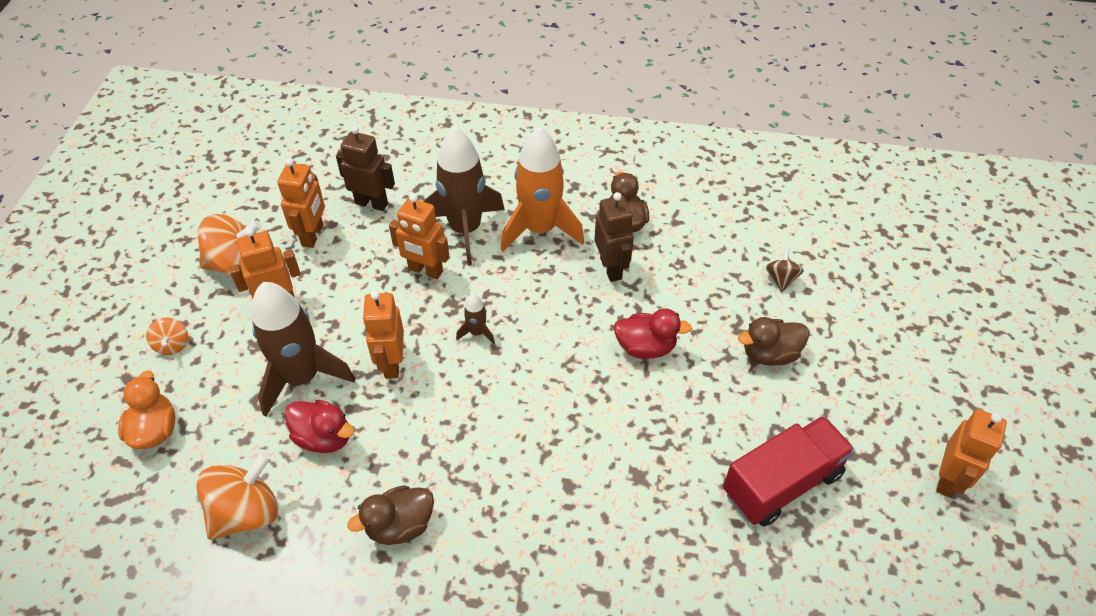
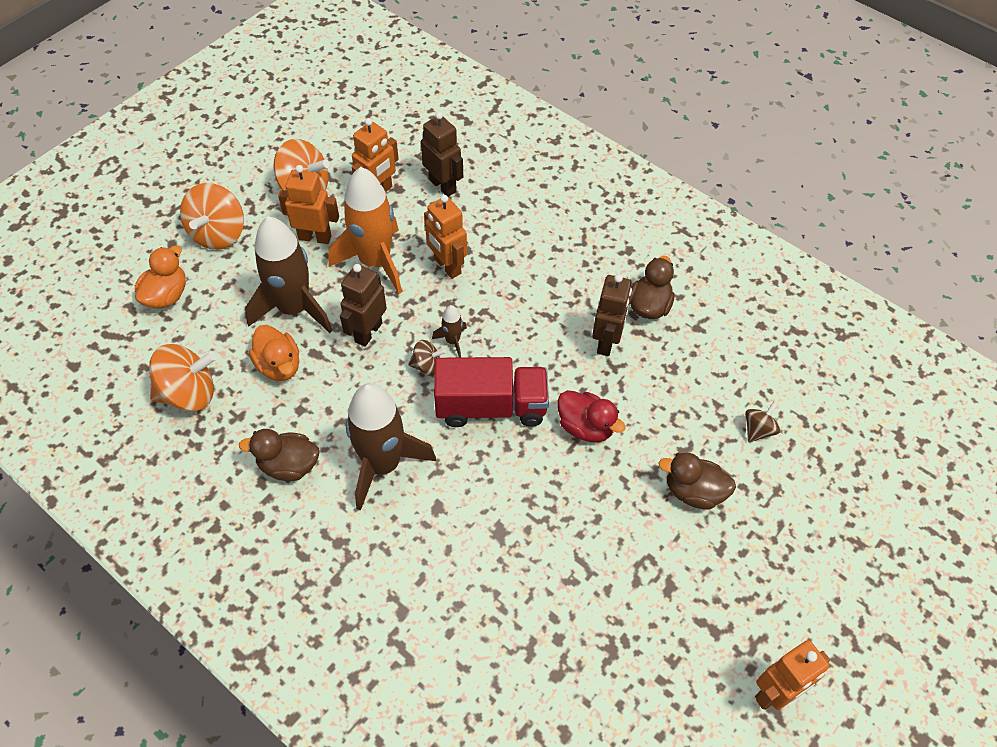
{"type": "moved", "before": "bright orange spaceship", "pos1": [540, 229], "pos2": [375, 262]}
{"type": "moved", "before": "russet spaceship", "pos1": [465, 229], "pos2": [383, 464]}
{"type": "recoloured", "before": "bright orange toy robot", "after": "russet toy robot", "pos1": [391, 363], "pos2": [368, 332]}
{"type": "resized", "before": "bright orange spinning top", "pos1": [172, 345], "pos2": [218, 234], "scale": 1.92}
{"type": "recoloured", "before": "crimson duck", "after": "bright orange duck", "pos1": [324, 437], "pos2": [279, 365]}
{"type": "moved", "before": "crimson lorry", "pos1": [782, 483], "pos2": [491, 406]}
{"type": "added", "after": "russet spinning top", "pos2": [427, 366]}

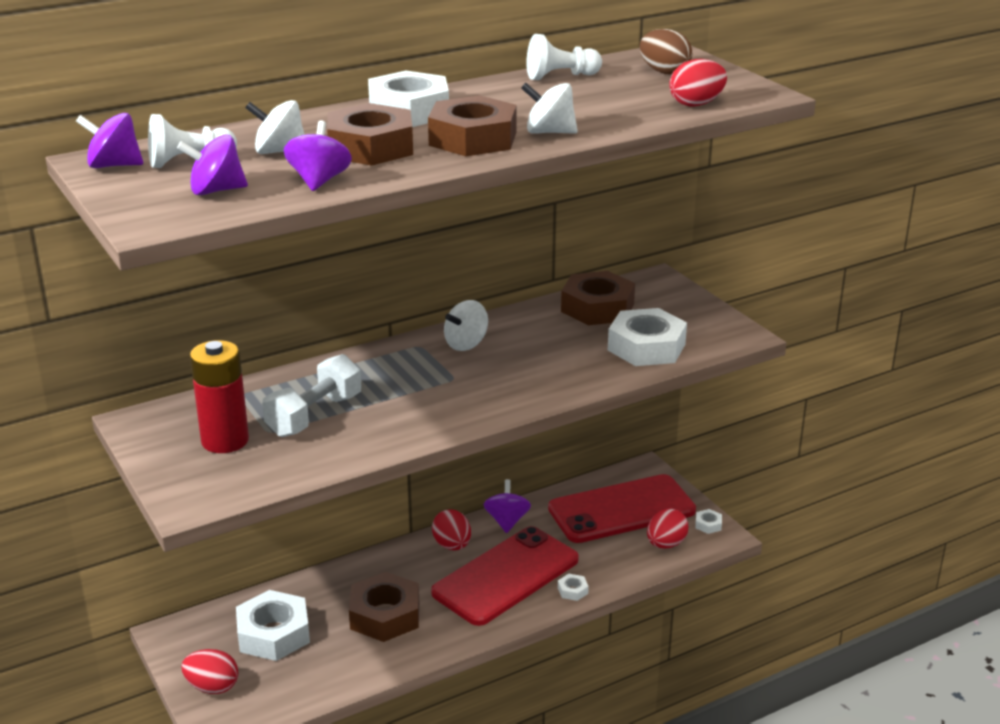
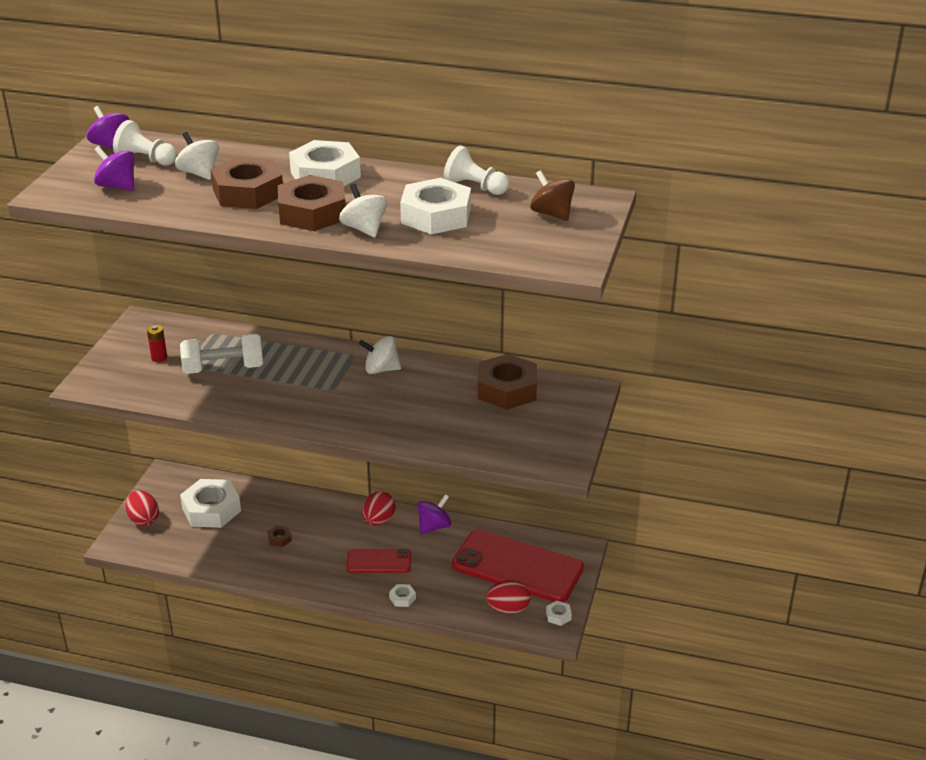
{"type": "replaced", "before": "russet toy egg", "after": "russet spinning top", "pos1": [664, 72], "pos2": [552, 214]}
{"type": "removed", "before": "crimson toy egg", "pos1": [696, 104]}
{"type": "removed", "before": "royal purple spinning top", "pos1": [319, 181]}
{"type": "moved", "before": "snow-white hex nut", "pos1": [646, 347], "pos2": [436, 216]}
{"type": "resized", "before": "crimson power cell", "pos1": [225, 441], "pos2": [159, 358], "scale": 0.46}
{"type": "resized", "before": "crimson phone", "pos1": [506, 576], "pos2": [379, 561], "scale": 0.52}
{"type": "resized", "before": "russet hex nut", "pos1": [385, 615], "pos2": [279, 539], "scale": 0.41}

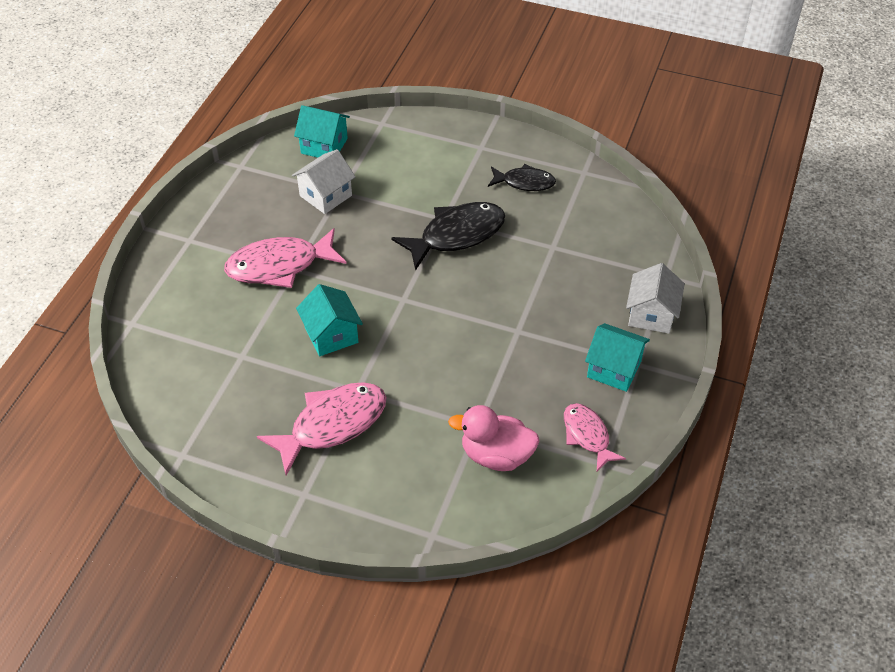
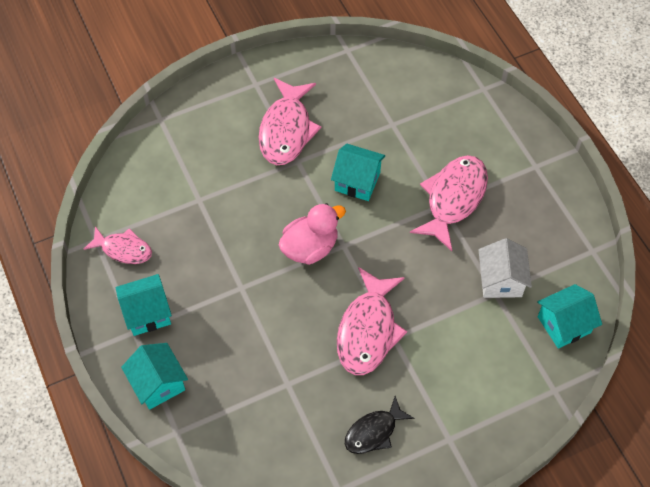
{"type": "recoloured", "before": "black fish", "after": "rose-pink fish", "pos1": [456, 235], "pos2": [368, 330]}
{"type": "recoloured", "before": "snow-white house", "after": "aqua house", "pos1": [651, 314], "pos2": [158, 384]}
{"type": "moved", "before": "rose-pink duck", "pos1": [496, 455], "pos2": [310, 247]}

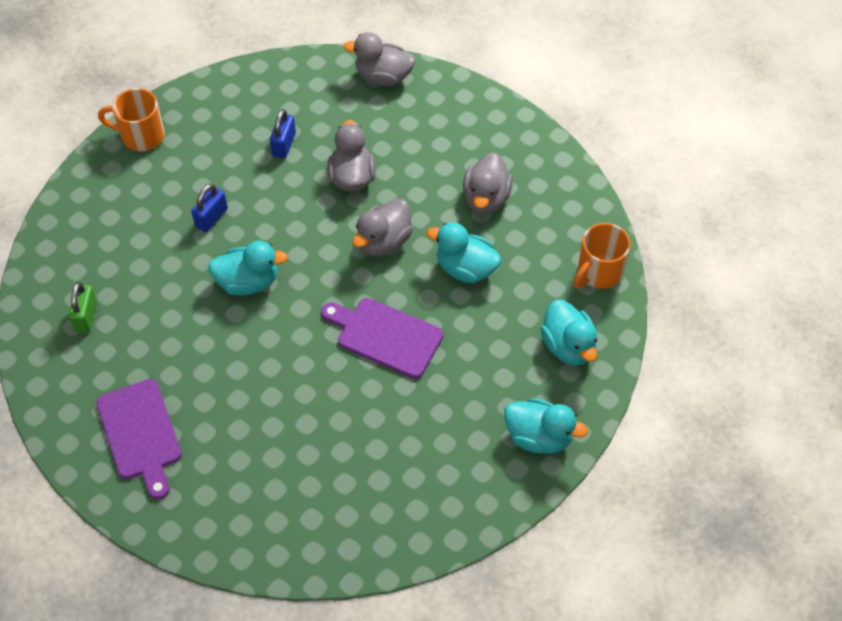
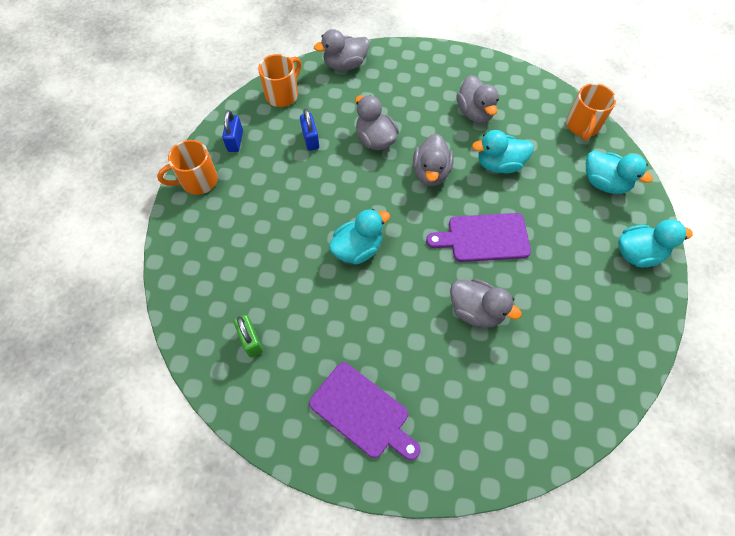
{"type": "moved", "before": "royal blue padlock", "pos1": [211, 217], "pos2": [235, 141]}
{"type": "added", "after": "bright orange coffee mug", "pos2": [283, 94]}
{"type": "added", "after": "gray duck", "pos2": [476, 311]}

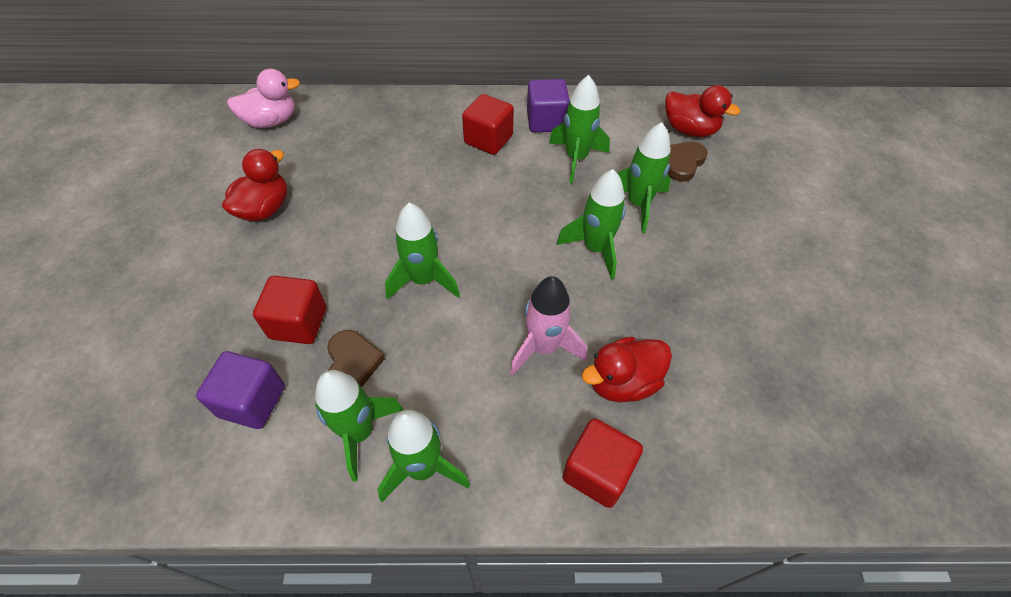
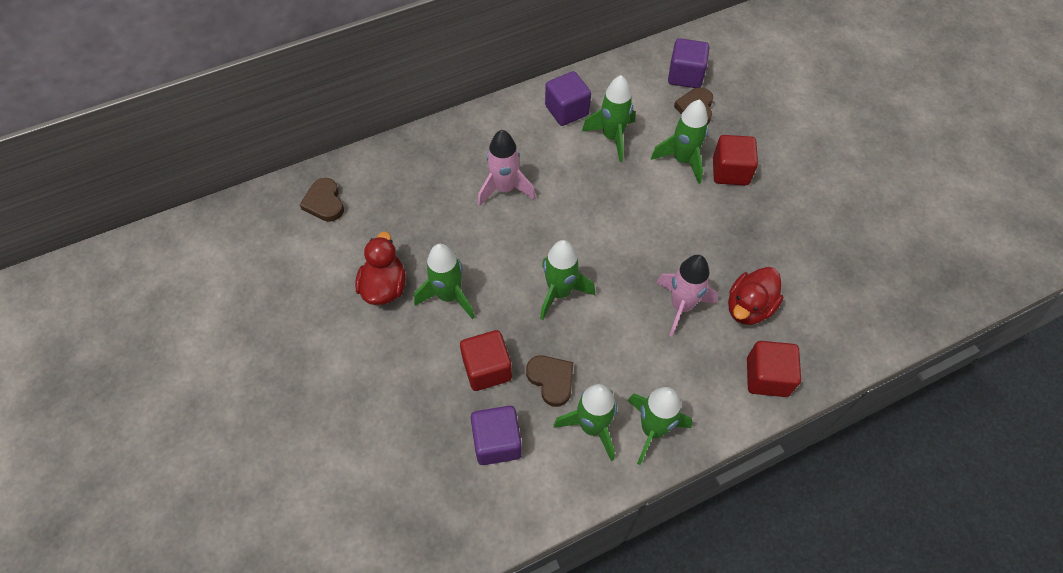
{"type": "replaced", "before": "rose-pink duck", "after": "russet heart", "pos1": [271, 121], "pos2": [324, 202]}
{"type": "replaced", "before": "crimson duck", "after": "royal purple cube", "pos1": [689, 130], "pos2": [685, 76]}
{"type": "moved", "before": "crimson cube", "pos1": [488, 139], "pos2": [730, 171]}
{"type": "moved", "before": "emerald spaceship", "pos1": [595, 249], "pos2": [449, 296]}
{"type": "added", "after": "rose-pink spaceship", "pos2": [504, 189]}

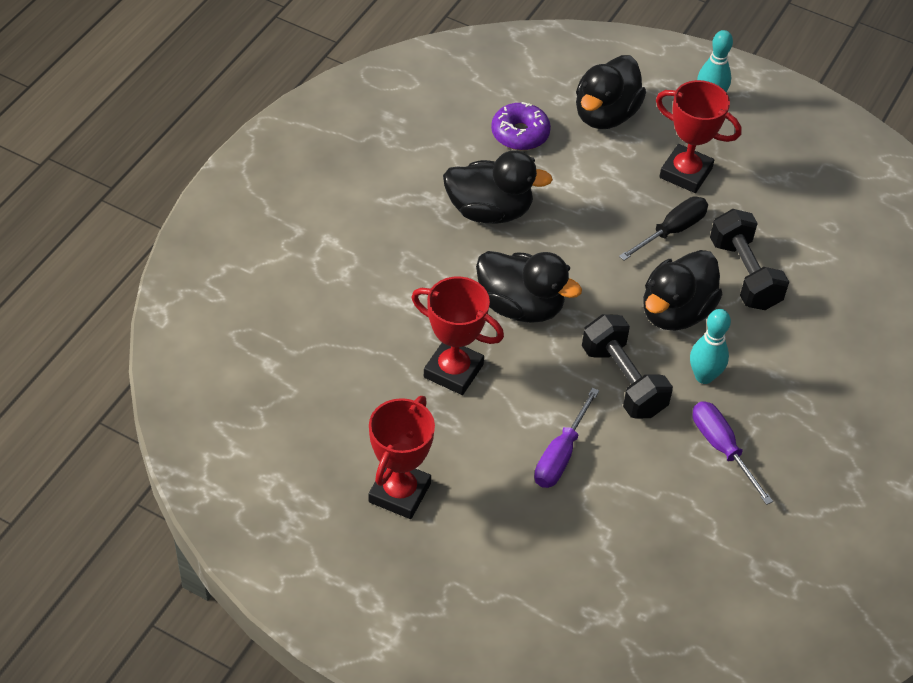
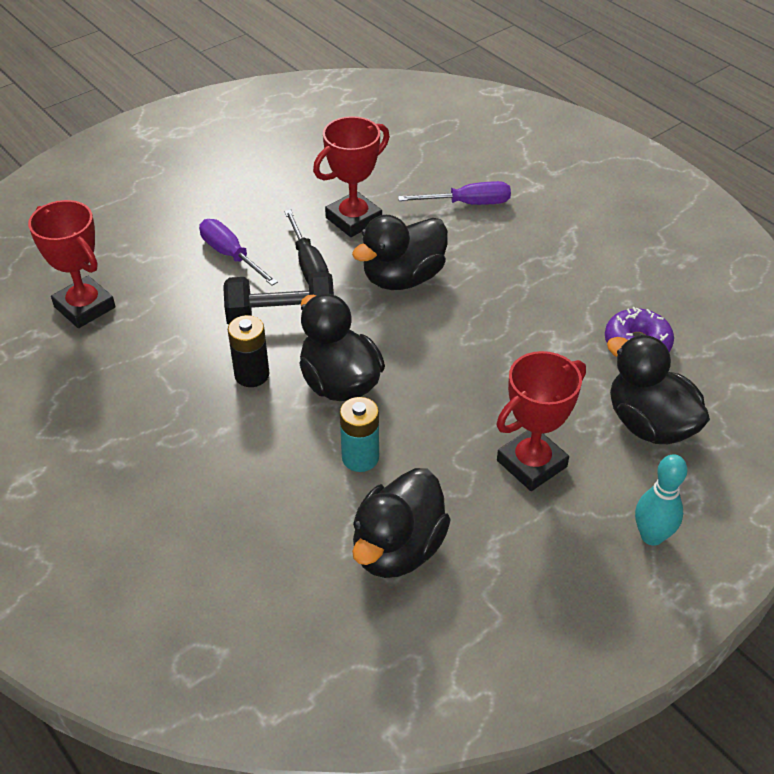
{"type": "moved", "before": "black duck", "pos1": [489, 211], "pos2": [398, 549]}
{"type": "moved", "before": "black hand screwdriver", "pos1": [671, 231], "pos2": [308, 264]}
{"type": "replaced", "before": "black dumbbell", "after": "aqua power cell", "pos1": [744, 274], "pos2": [360, 458]}
{"type": "replaced", "before": "aqua bowling pin", "after": "black power cell", "pos1": [704, 376], "pos2": [252, 375]}
{"type": "moved", "before": "crimson trophy", "pos1": [399, 493], "pos2": [85, 307]}
{"type": "moved", "before": "royal purple hand screwdriver", "pos1": [722, 448], "pos2": [468, 203]}

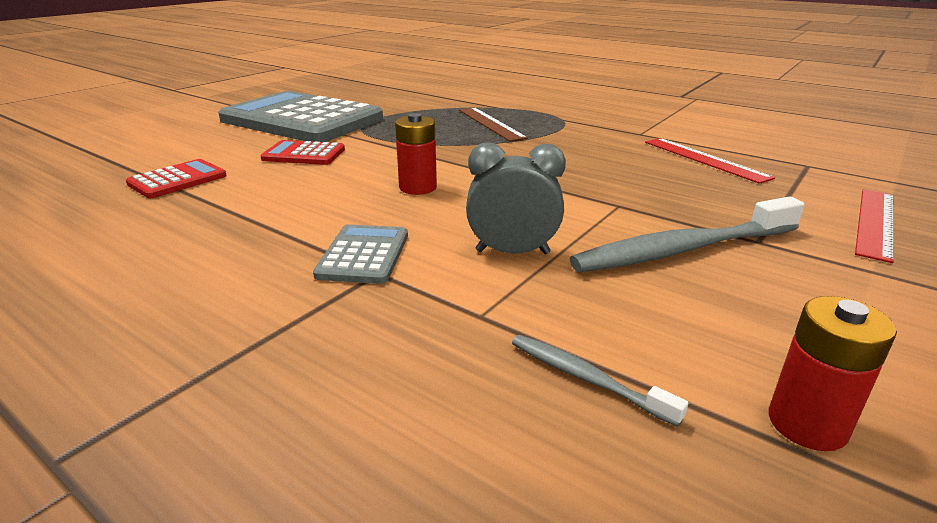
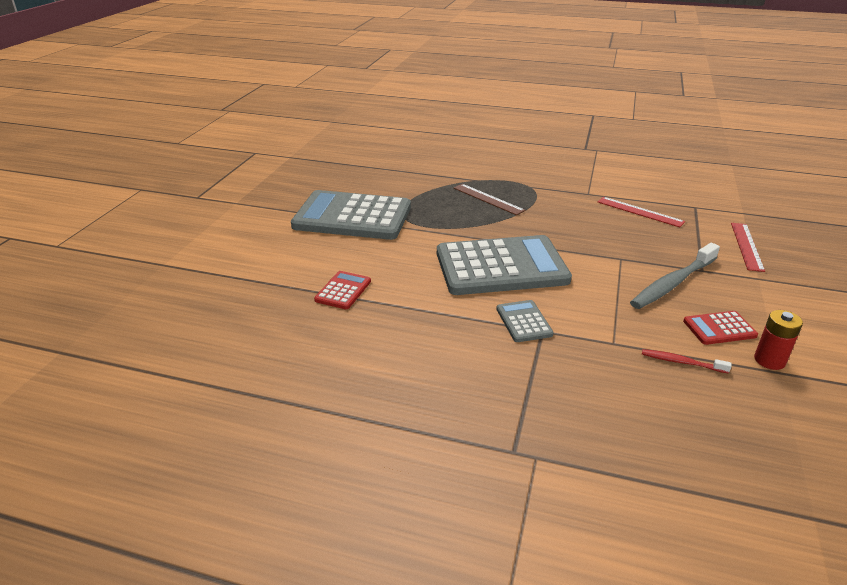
{"type": "replaced", "before": "crimson power cell", "after": "gray calculator", "pos1": [418, 187], "pos2": [501, 267]}
{"type": "moved", "before": "crimson calculator", "pos1": [304, 154], "pos2": [719, 328]}
{"type": "removed", "before": "gray alarm clock", "pos1": [512, 252]}
{"type": "recoloured", "before": "gray toothbrush", "after": "crimson toothbrush", "pos1": [586, 378], "pos2": [681, 362]}

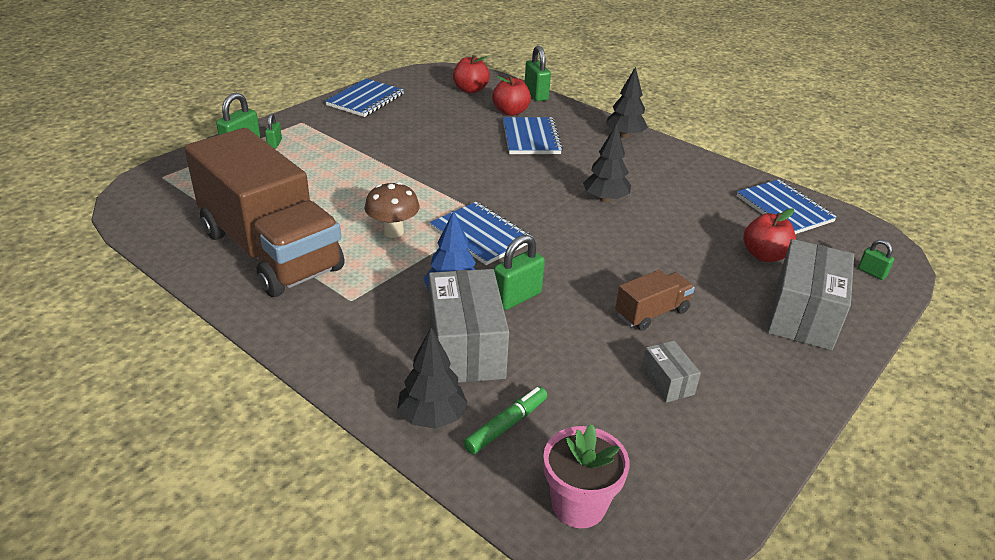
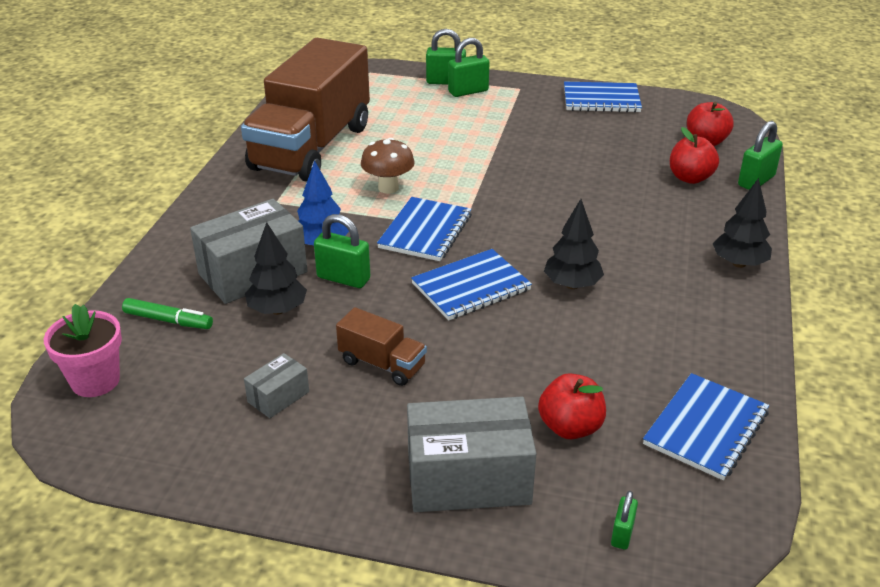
{"type": "resized", "before": "emerald padlock", "pos1": [275, 144], "pos2": [468, 91], "scale": 1.76}
{"type": "moved", "before": "royal blue exercise book", "pos1": [531, 138], "pos2": [471, 287]}
{"type": "moved", "before": "black toy tree", "pos1": [432, 417], "pos2": [277, 310]}

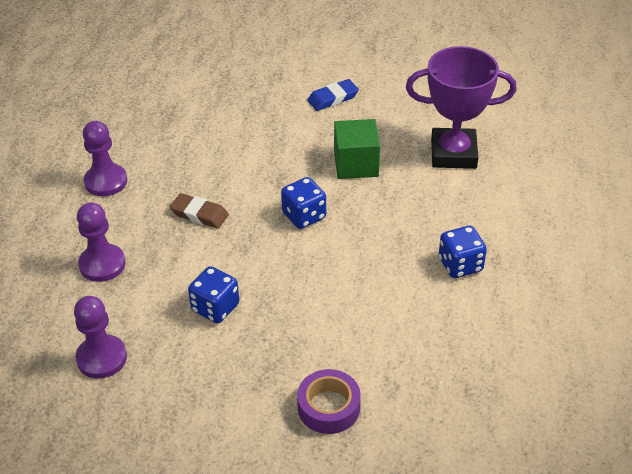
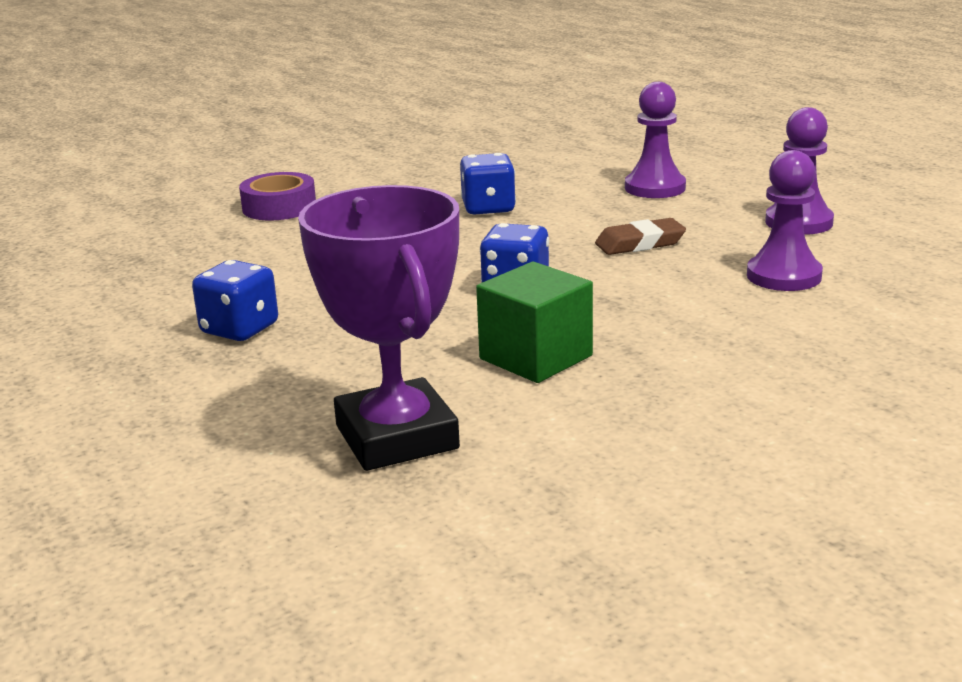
{"type": "turned", "before": "royal purple trophy", "pos1": [453, 154], "pos2": [396, 437], "turn": -75}
{"type": "removed", "before": "royal blue gum eraser", "pos1": [333, 98]}
{"type": "moved", "before": "royal purple game pawn", "pos1": [101, 358], "pos2": [784, 276]}

